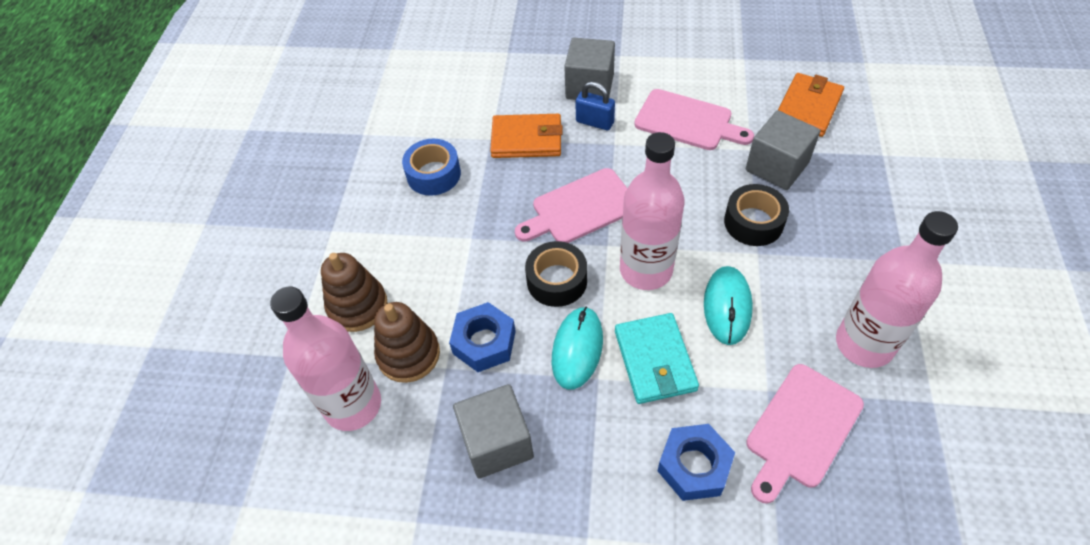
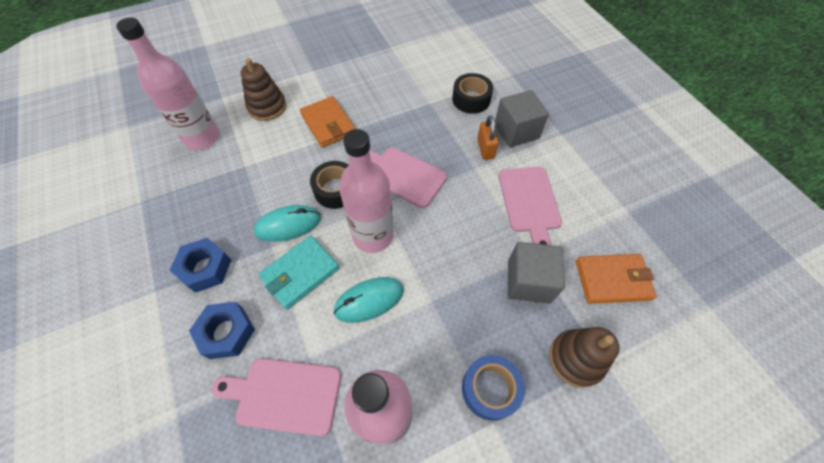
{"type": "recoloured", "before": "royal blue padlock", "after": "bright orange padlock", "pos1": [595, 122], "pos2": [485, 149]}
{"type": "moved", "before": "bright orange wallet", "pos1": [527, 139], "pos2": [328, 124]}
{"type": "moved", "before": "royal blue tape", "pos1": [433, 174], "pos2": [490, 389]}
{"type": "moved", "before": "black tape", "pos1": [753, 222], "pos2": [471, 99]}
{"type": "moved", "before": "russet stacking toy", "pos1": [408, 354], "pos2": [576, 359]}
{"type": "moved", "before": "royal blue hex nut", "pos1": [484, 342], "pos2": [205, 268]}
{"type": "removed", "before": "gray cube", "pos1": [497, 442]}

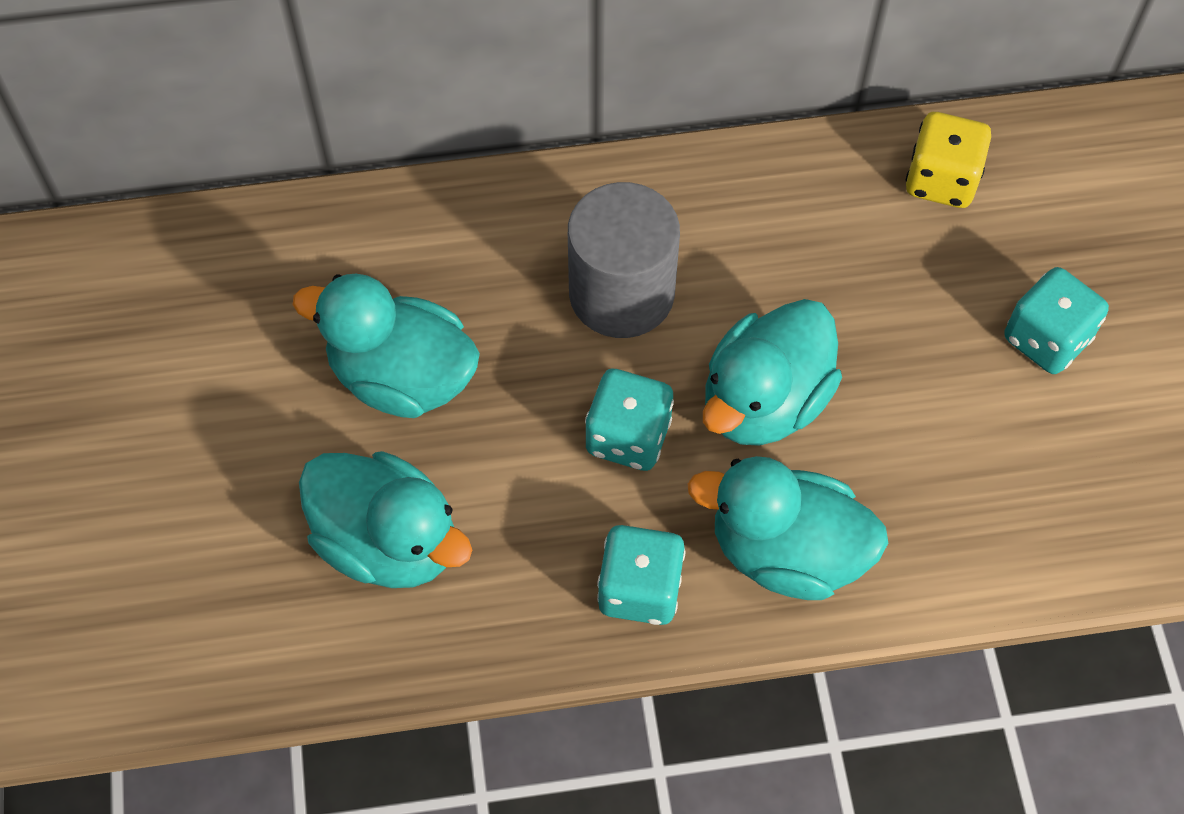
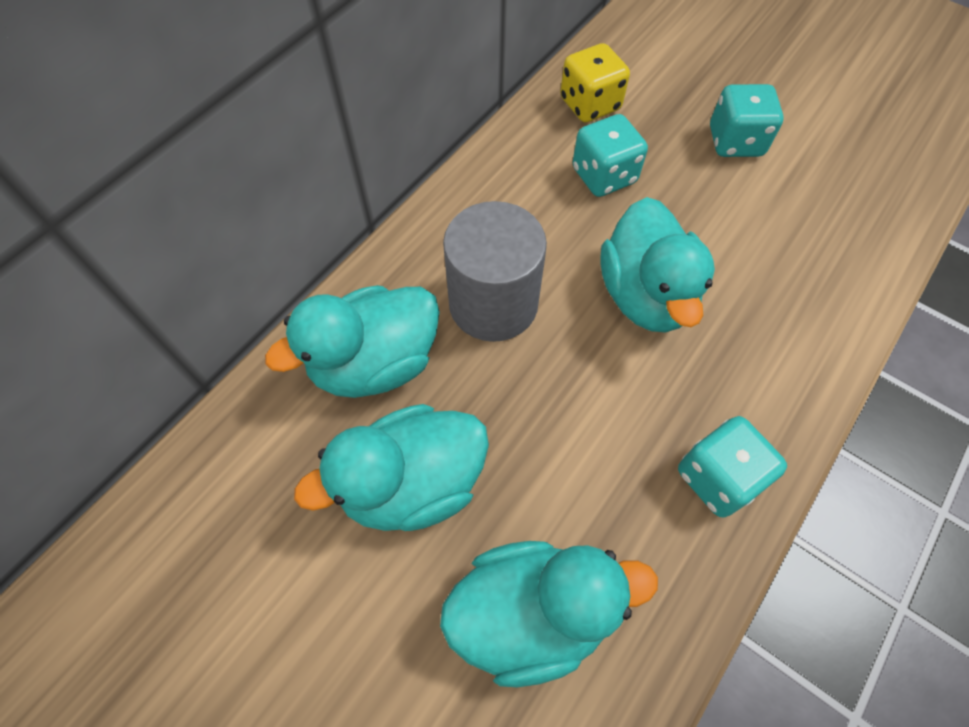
{"type": "moved", "before": "aqua game die", "pos1": [628, 436], "pos2": [604, 176]}
{"type": "moved", "before": "aqua duck", "pos1": [786, 552], "pos2": [375, 363]}

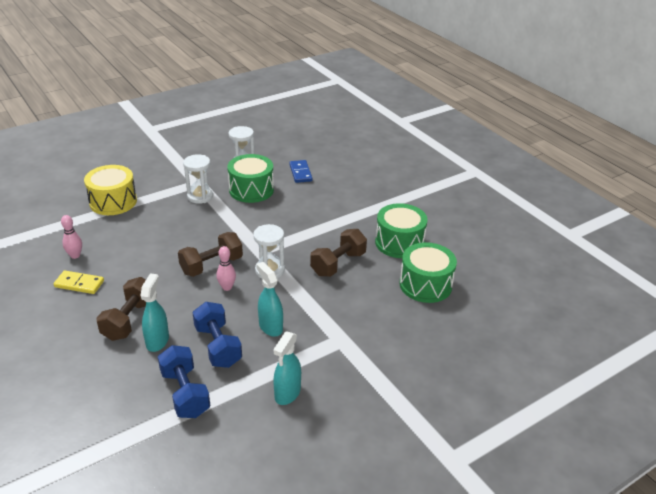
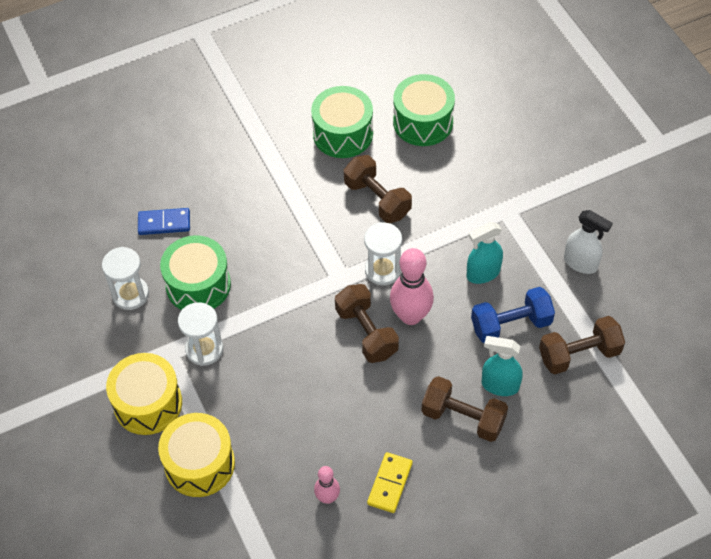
{"type": "resized", "before": "rose-pink bowling pin", "pos1": [227, 287], "pos2": [411, 316], "scale": 1.81}
{"type": "recoloured", "before": "aqua sprayer", "after": "snow-white sprayer", "pos1": [287, 393], "pos2": [581, 263]}
{"type": "recoloured", "before": "royal blue dumbbell", "after": "russet dumbbell", "pos1": [185, 393], "pos2": [579, 354]}
{"type": "added", "after": "bright yellow snare drum", "pos2": [148, 403]}

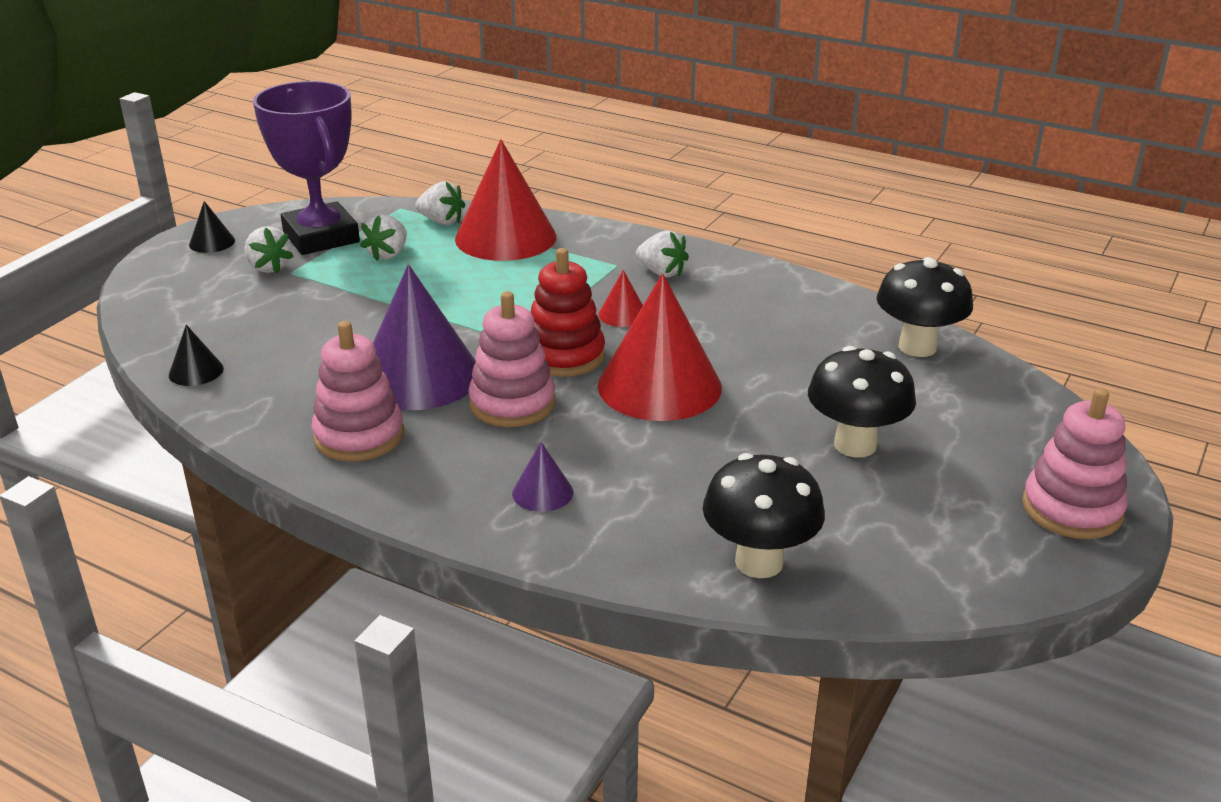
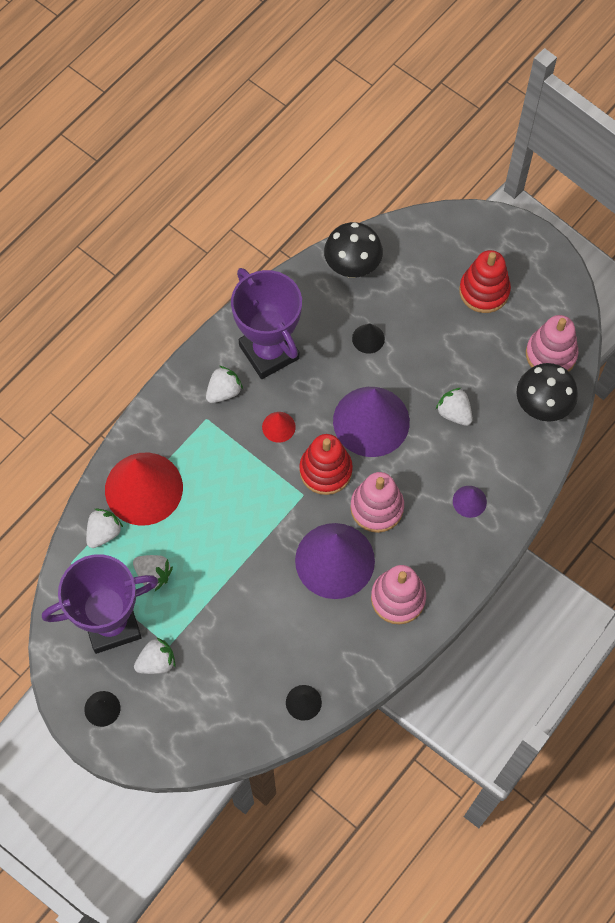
{"type": "recoloured", "before": "crimson solid cone", "after": "royal purple solid cone", "pos1": [659, 386], "pos2": [371, 421]}
{"type": "removed", "before": "black mushroom", "pos1": [855, 445]}
{"type": "moved", "before": "rose-pink stacking toy", "pos1": [1072, 509], "pos2": [551, 354]}
{"type": "added", "after": "crimson stacking toy", "pos2": [484, 291]}
{"type": "added", "after": "royal purple trophy", "pos2": [269, 352]}
{"type": "added", "after": "black solid cone", "pos2": [368, 338]}
{"type": "added", "after": "snow-white berry", "pos2": [454, 413]}

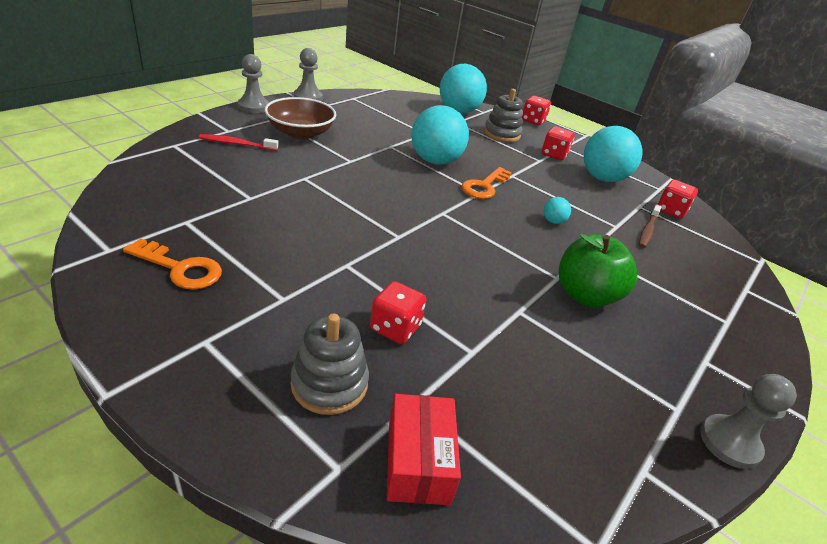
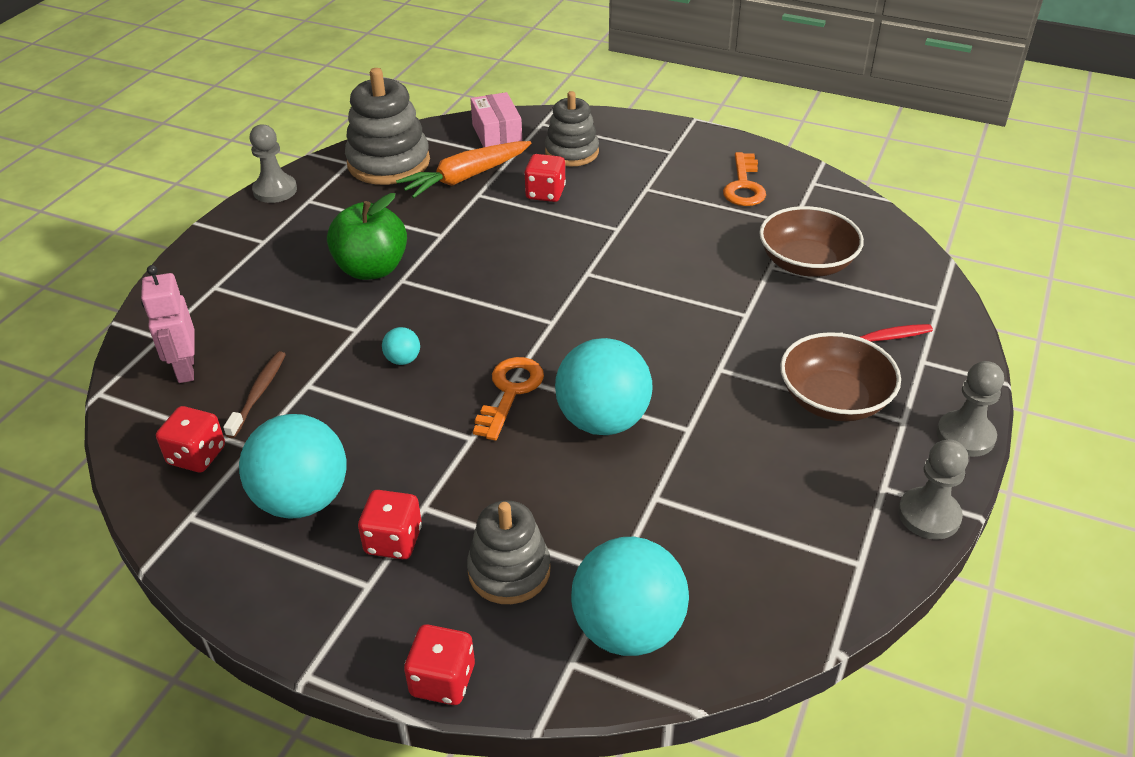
{"type": "turned", "before": "bright orange door key", "pos1": [180, 268], "pos2": [744, 186], "turn": -90}
{"type": "recoloured", "before": "crimson parcel", "after": "rose-pink parcel", "pos1": [418, 461], "pos2": [497, 135]}
{"type": "added", "after": "gray stacking toy", "pos2": [388, 163]}
{"type": "added", "after": "bright orange root vegetable", "pos2": [466, 177]}
{"type": "added", "after": "russet bowl", "pos2": [806, 263]}
{"type": "added", "after": "rose-pink toy robot", "pos2": [185, 369]}

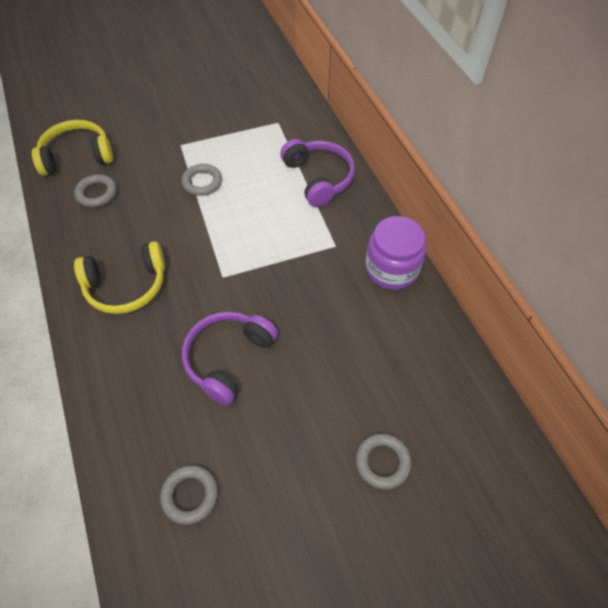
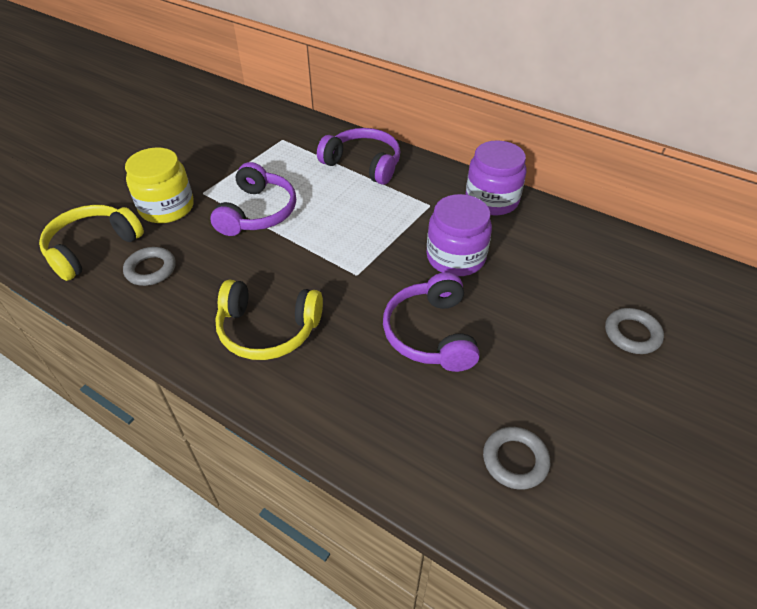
{"type": "replaced", "before": "gray ring", "after": "royal purple over-ear headphones", "pos1": [202, 182], "pos2": [257, 212]}
{"type": "turned", "before": "bright yellow over-ear headphones", "pos1": [126, 285], "pos2": [268, 329], "turn": 60}
{"type": "added", "after": "bright yellow jar", "pos2": [167, 207]}
{"type": "added", "after": "royal purple jar", "pos2": [455, 257]}

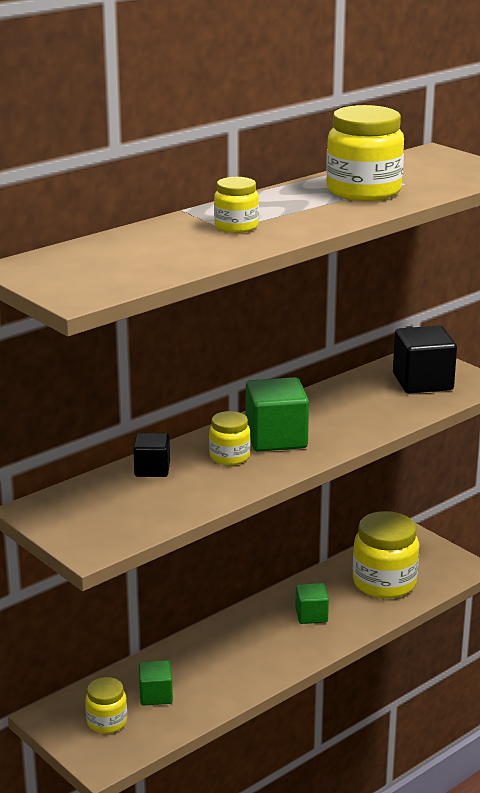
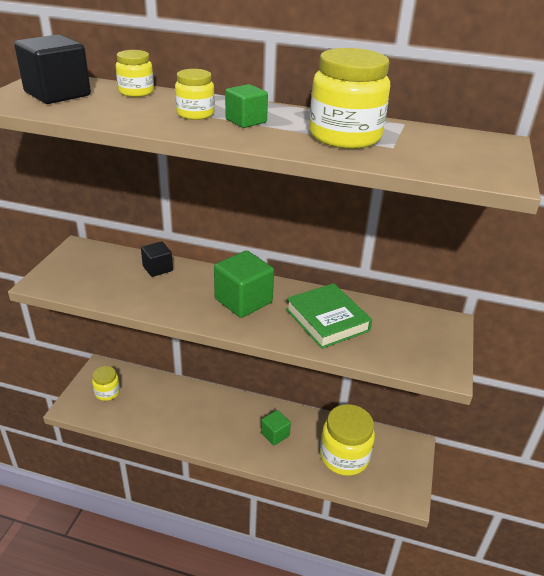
{"type": "moved", "before": "black cube", "pos1": [422, 382], "pos2": [57, 94]}
{"type": "moved", "before": "bright yellow jar", "pos1": [229, 457], "pos2": [136, 92]}
{"type": "moved", "before": "emerald cube", "pos1": [156, 695], "pos2": [246, 121]}
{"type": "added", "after": "emerald book", "pos2": [327, 320]}

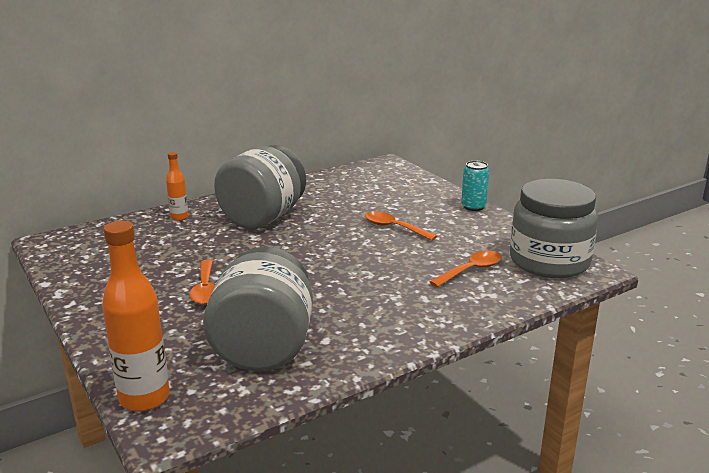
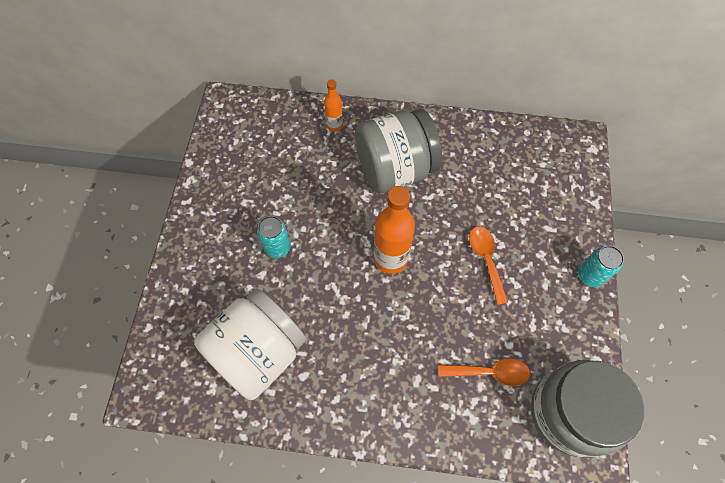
{"type": "moved", "before": "bright orange flask", "pos1": [144, 398], "pos2": [390, 258]}
{"type": "recoloured", "before": "gray jar", "after": "snow-white jar", "pos1": [263, 348], "pos2": [258, 352]}
{"type": "replaced", "before": "bright orange teaspoon", "after": "aqua tin", "pos1": [205, 289], "pos2": [277, 247]}

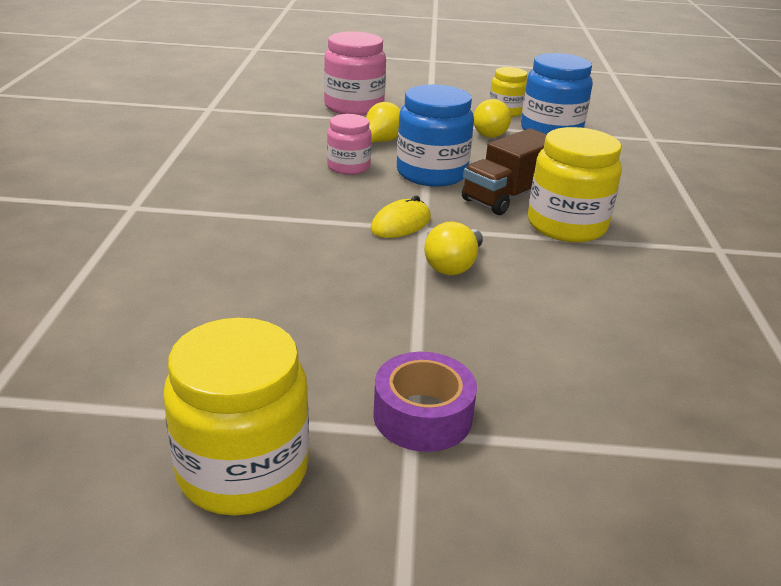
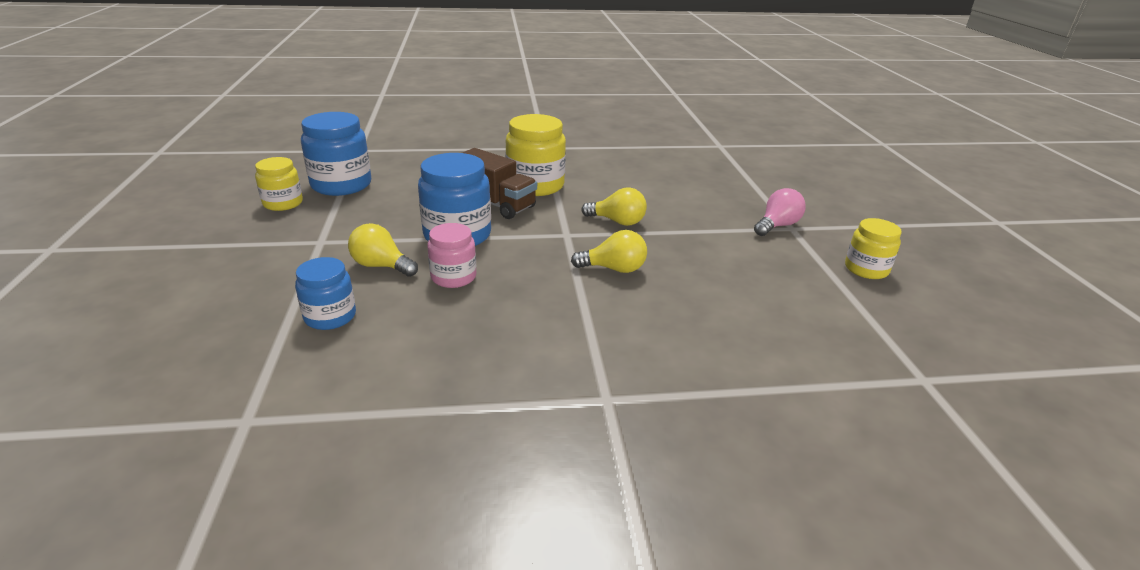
{"type": "removed", "before": "rose-pink jar", "pos1": [354, 107]}
{"type": "moved", "before": "bright yellow bulb", "pos1": [490, 133], "pos2": [614, 269]}
{"type": "removed", "before": "bright yellow computer mouse", "pos1": [401, 224]}
{"type": "resized", "before": "bright yellow jar", "pos1": [243, 469], "pos2": [866, 269], "scale": 0.61}
{"type": "replaced", "before": "royal purple tape", "after": "rose-pink bulb", "pos1": [422, 416], "pos2": [777, 226]}
{"type": "added", "after": "royal blue jar", "pos2": [330, 316]}

